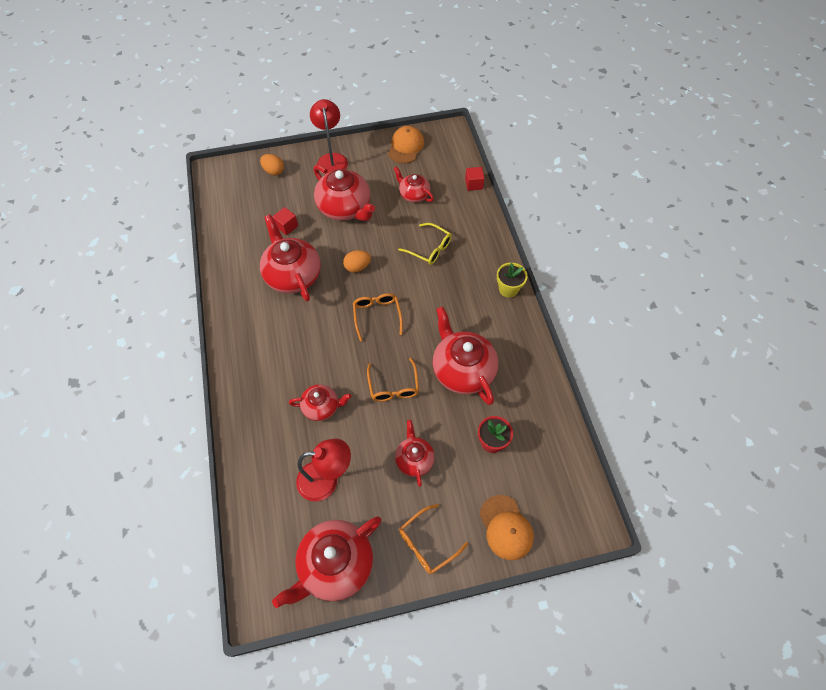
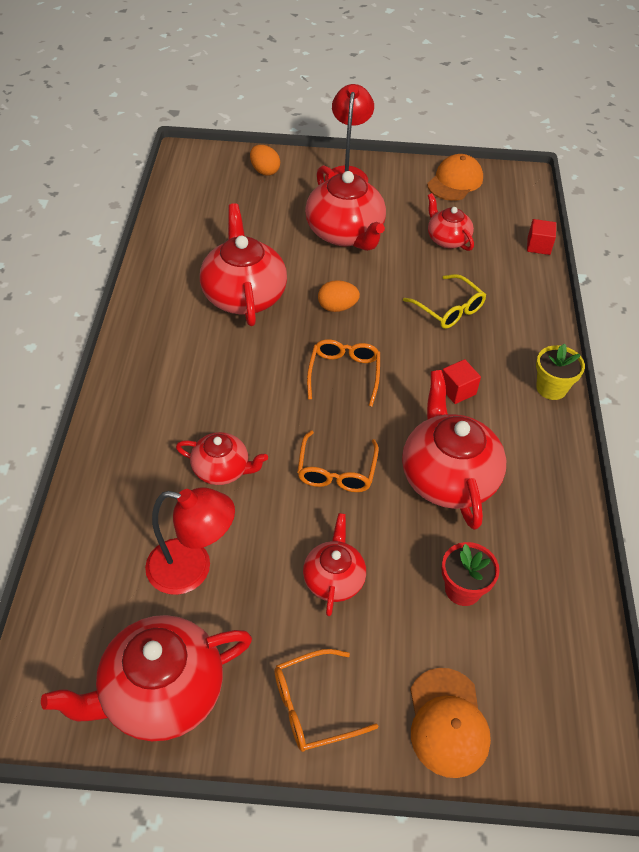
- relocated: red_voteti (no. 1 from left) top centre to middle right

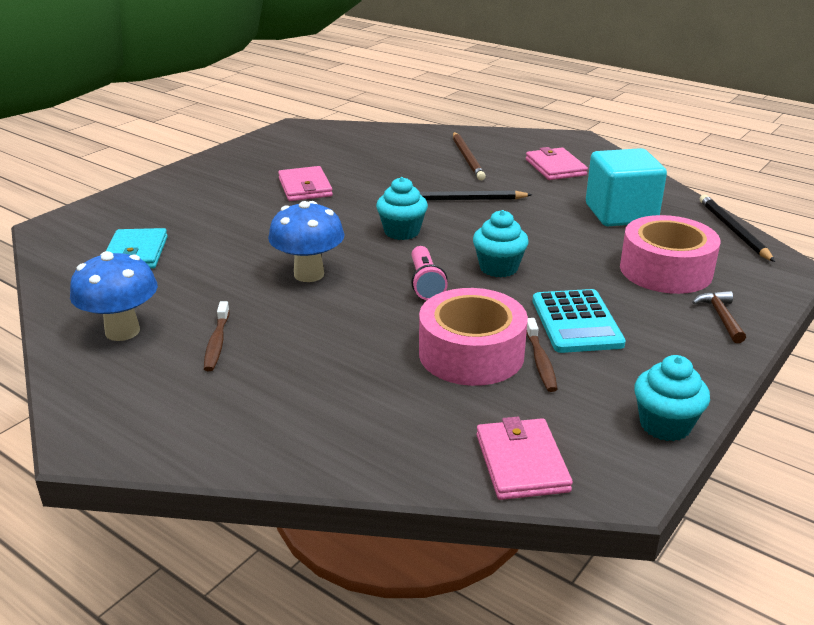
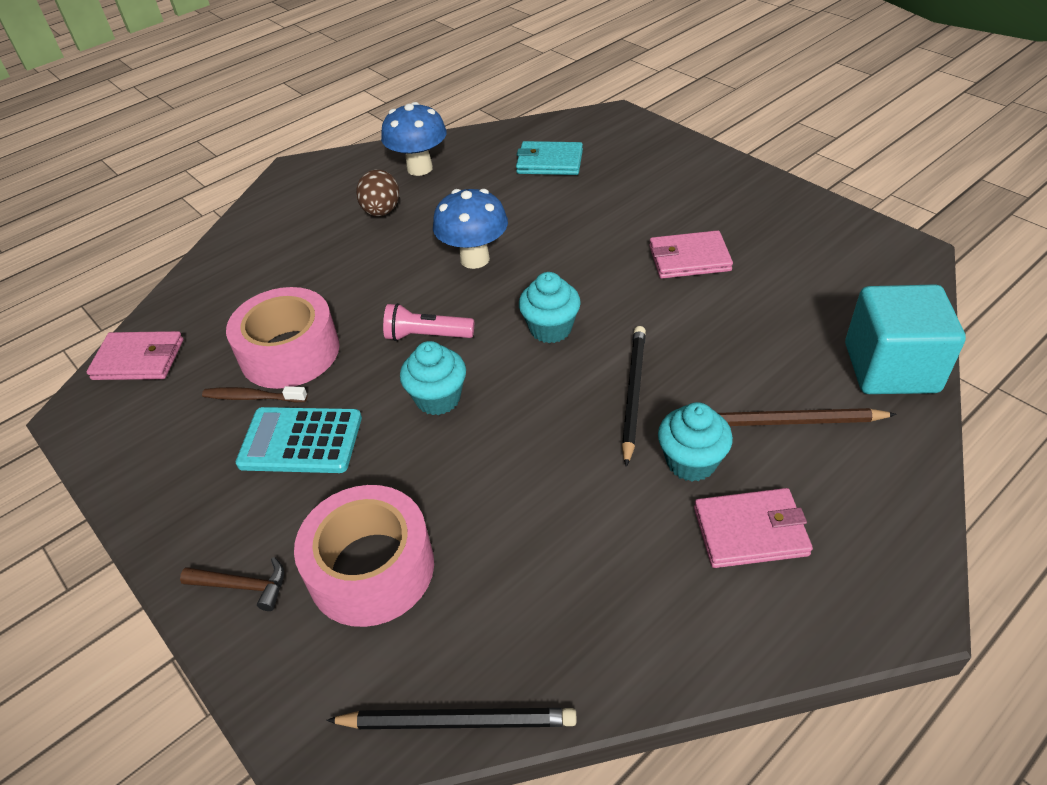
- relocated: turquoise_voteti top right to middle right
- relocated: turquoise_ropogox (no. 3 from left) middle right to centre
- exchanged: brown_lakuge (no. 1 from left) middle left to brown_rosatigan top centre

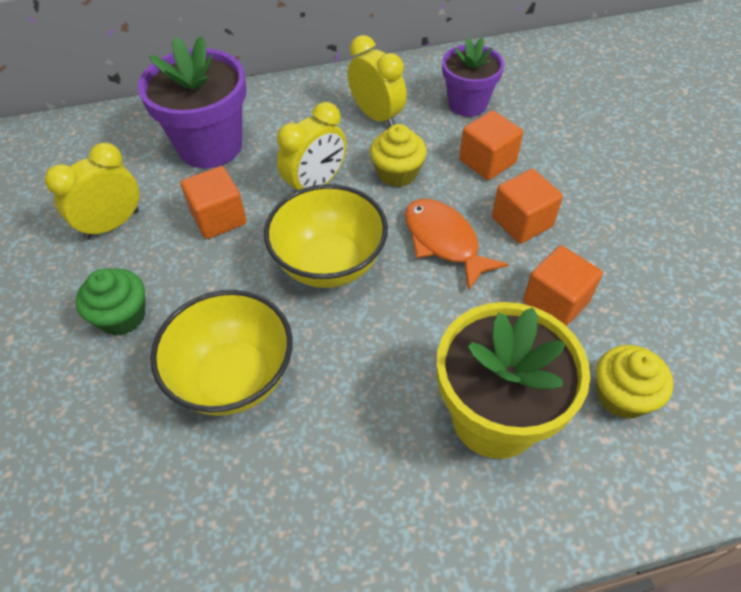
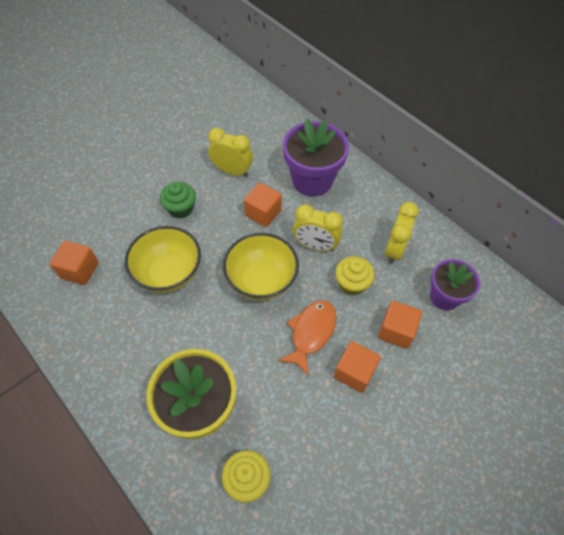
- relocated: orange_voteti (no. 4 from left in the first image) middle right to orange_voteti (no. 1 from left) middle left

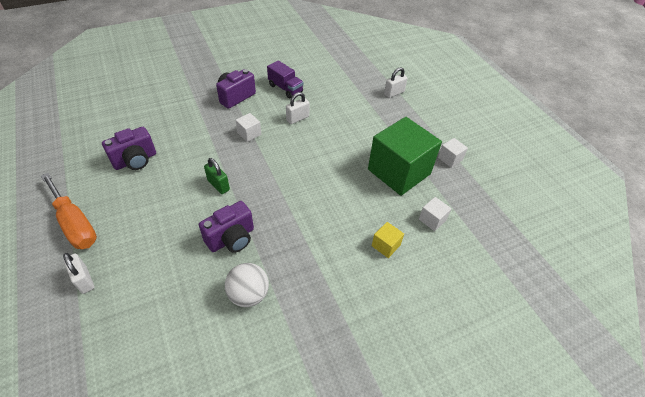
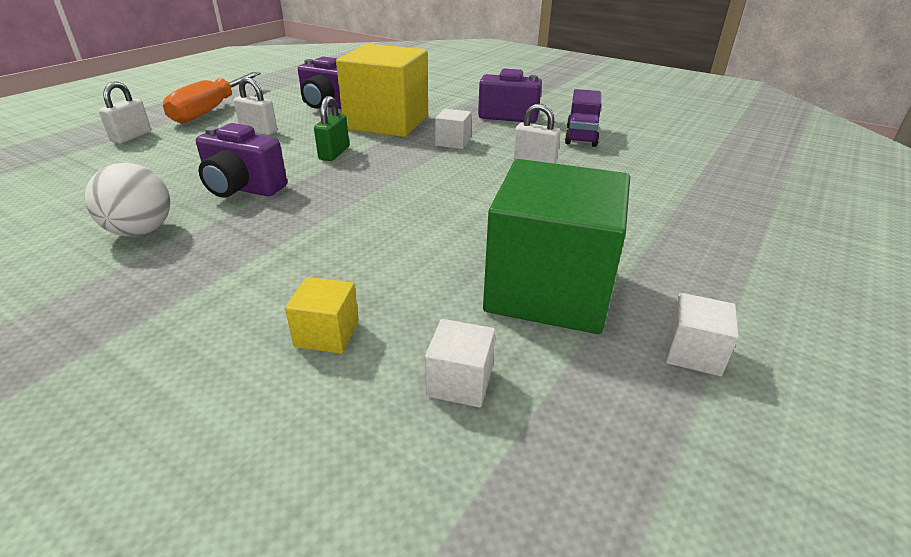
- appeared: yellow_voteti (no. 2 from left) top centre
- relocated: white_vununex (no. 3 from left in the first image) top centre to white_vununex (no. 2 from left) top left

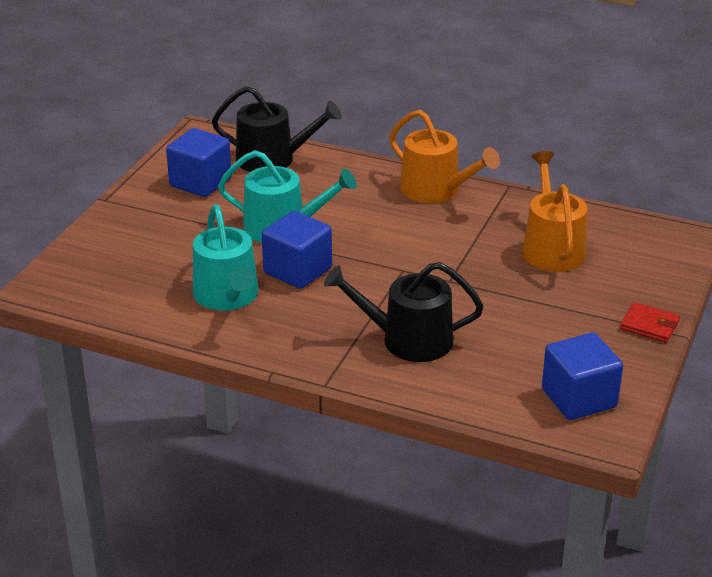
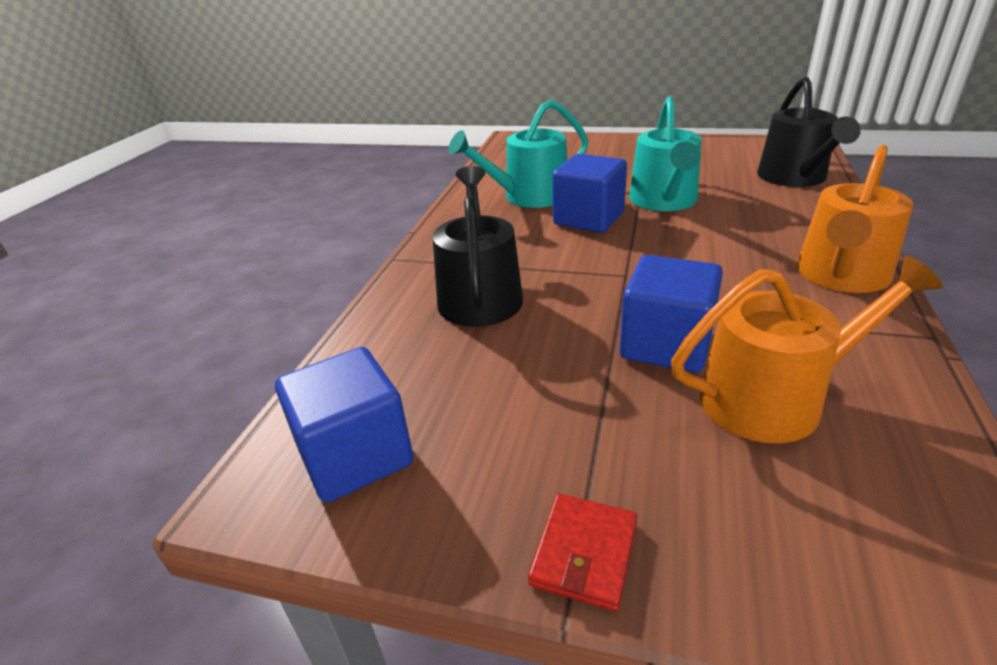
- relocated: blue_voteti (no. 1 from left in the first image) top left to blue_voteti (no. 3 from left) middle right

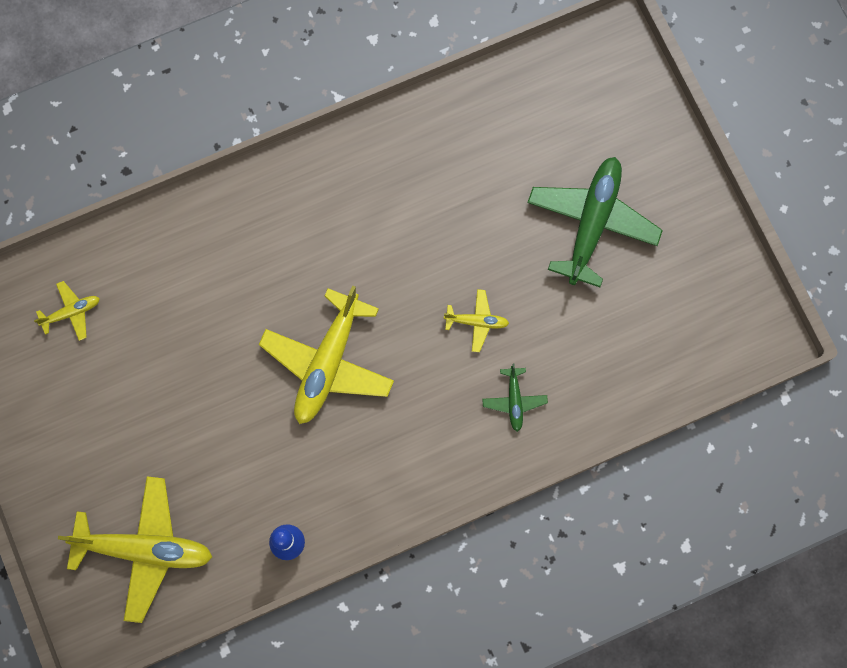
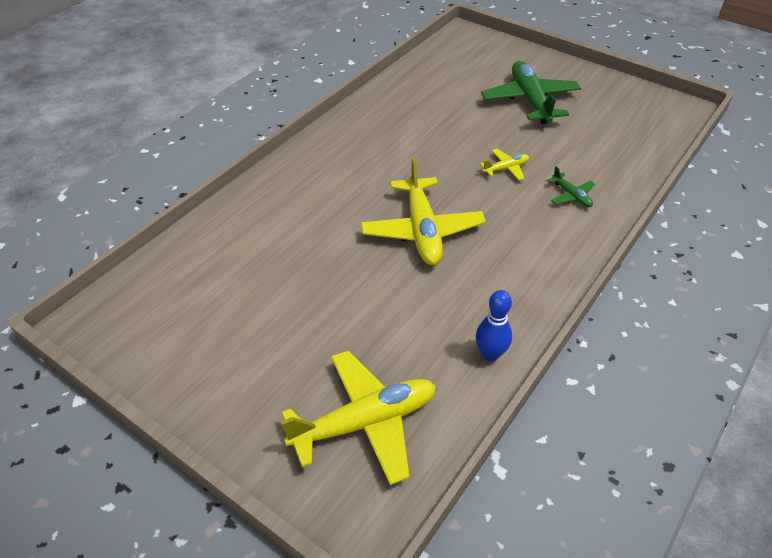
- missing: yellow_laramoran (no. 1 from left) middle left

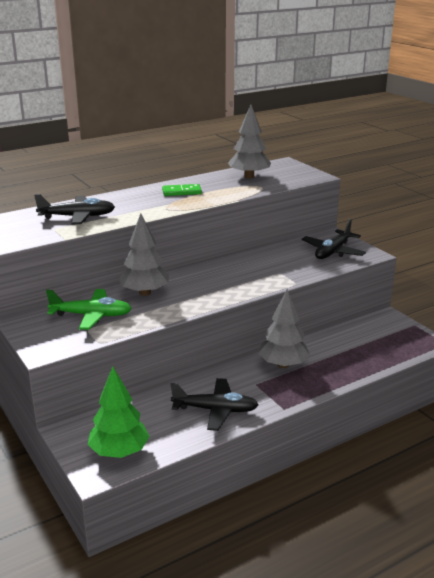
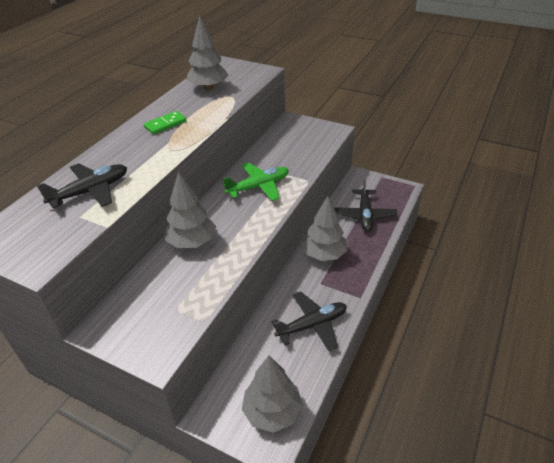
- relocated: green_laramoran middle left to centre
- relocated: black_laramoran (no. 3 from left) middle right to centre
- colour: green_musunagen bottom left to grey_musunagen (no. 3 from left) bottom centre

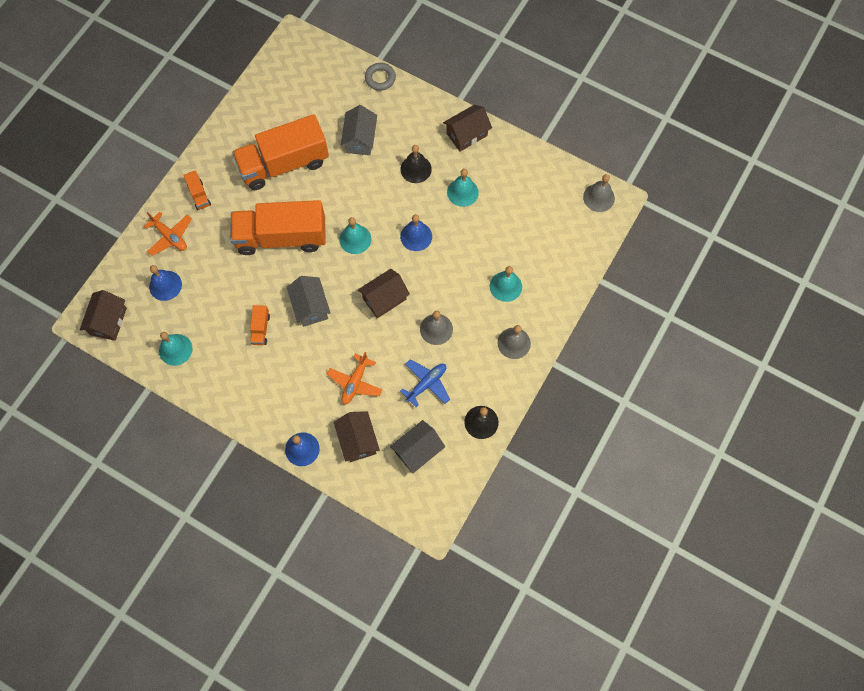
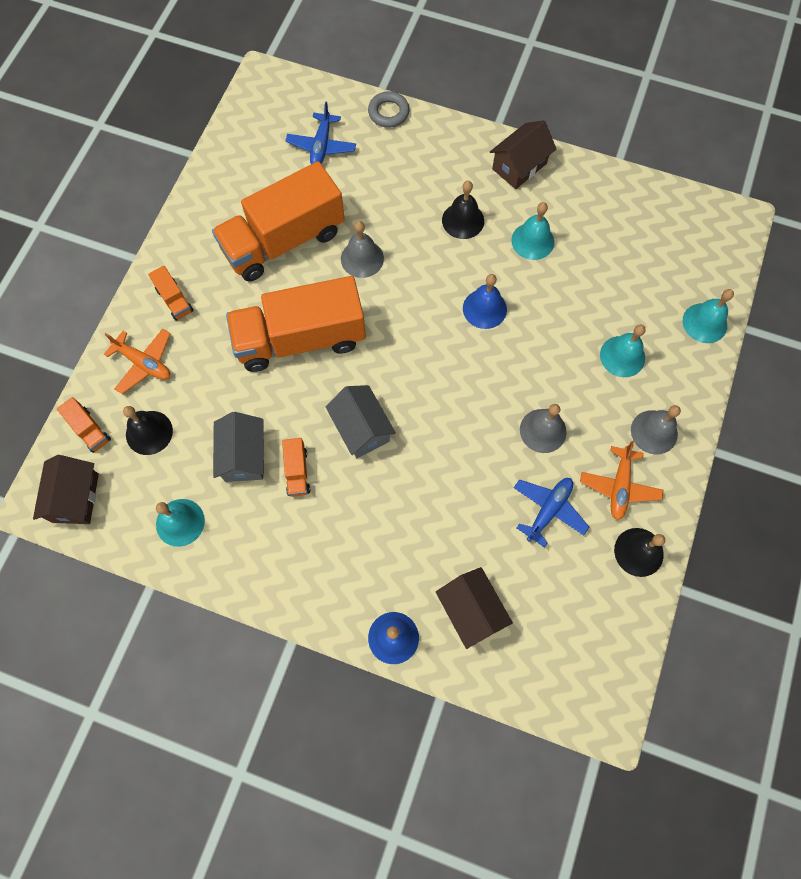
- missing: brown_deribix (no. 3 from left) centre
- missing: black_deribix centre
- appeared: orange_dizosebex (no. 1 from left) middle left
- appeared: blue_laramoran (no. 1 from left) top centre
- relocated: orange_laramoran (no. 2 from left) centre to middle right
- relocated: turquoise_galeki (no. 2 from left in the first image) centre to turquoise_galeki (no. 4 from left) middle right
- relocated: grey_deribix (no. 2 from left in the first image) top centre to grey_deribix (no. 1 from left) middle left
- relocated: grey_galeki (no. 3 from left in the first image) top right to grey_galeki (no. 1 from left) top centre
- colour: blue_galeki (no. 1 from left) middle left to black_galeki (no. 1 from left) middle left

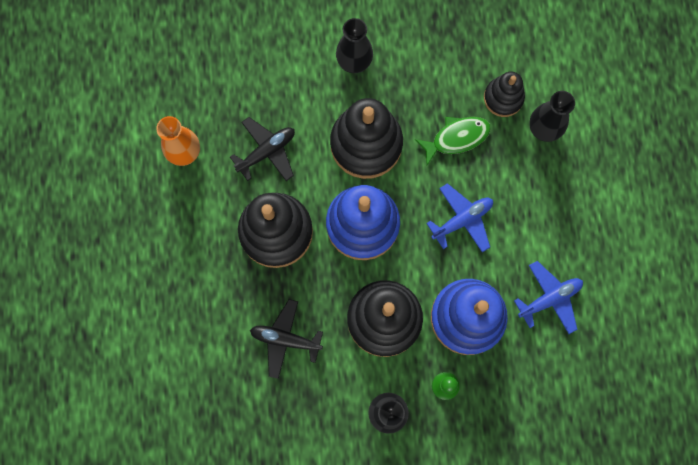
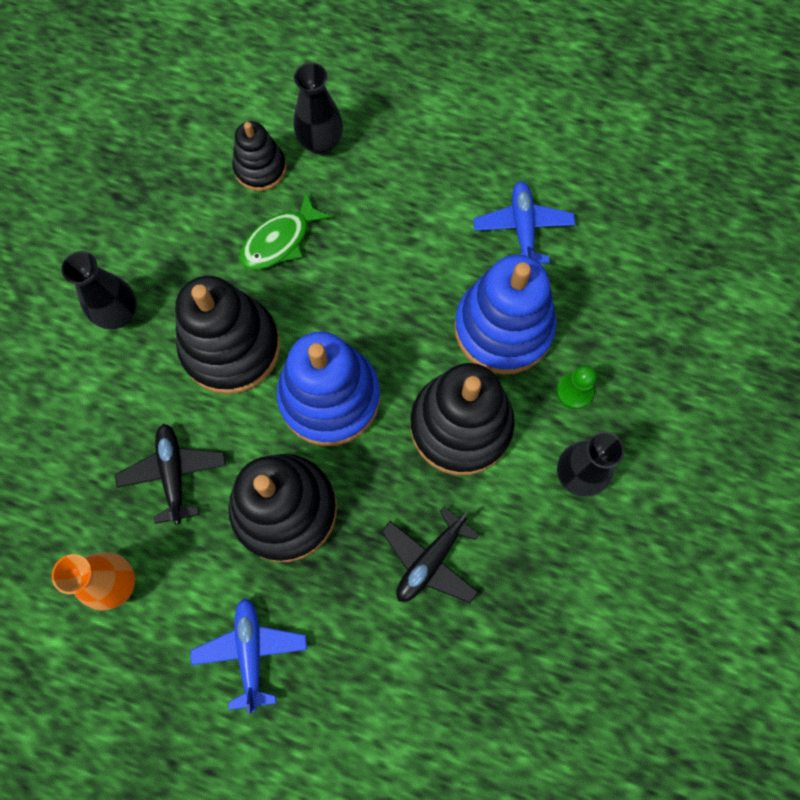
- relocated: blue_laramoran (no. 1 from left) centre to bottom left
- spun: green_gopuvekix top centre = top centre 135 degrees counterclockwise

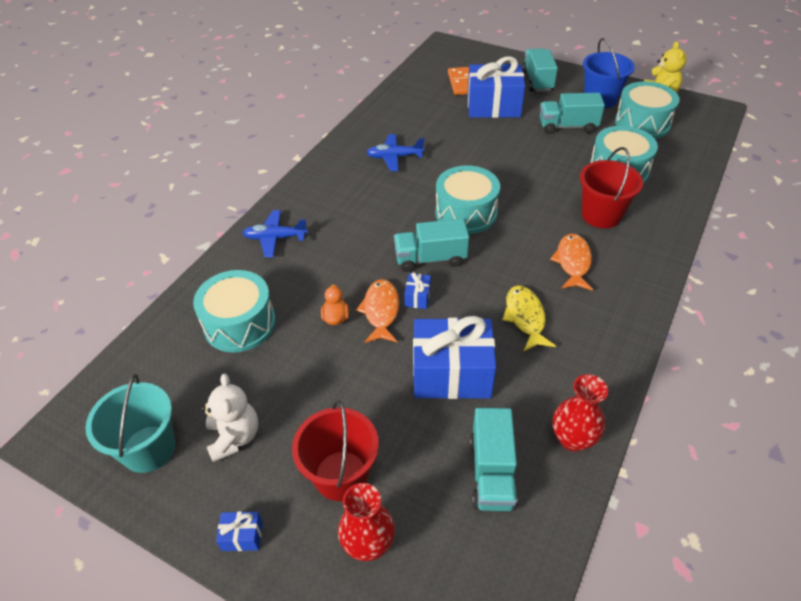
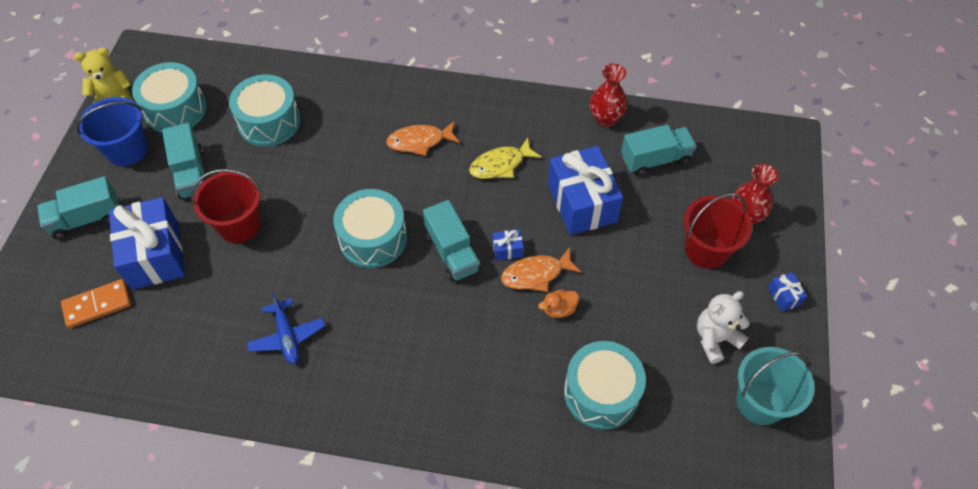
- missing: blue_laramoran (no. 1 from left) centre
- relocated: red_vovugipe (no. 2 from left in the first image) top right to red_vovugipe (no. 1 from left) middle left

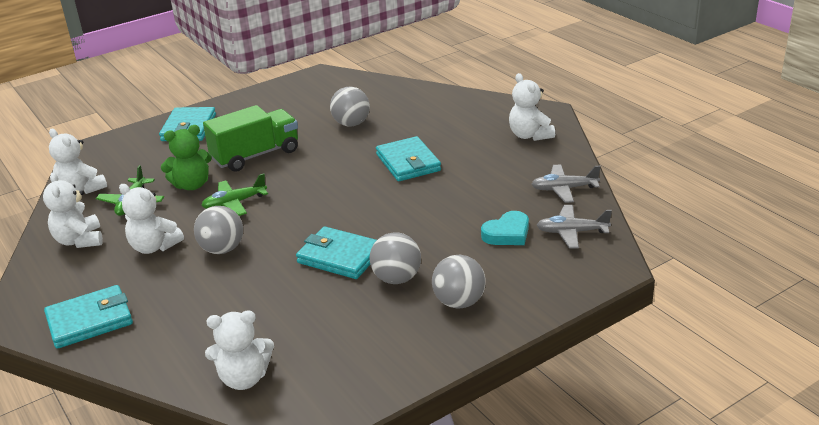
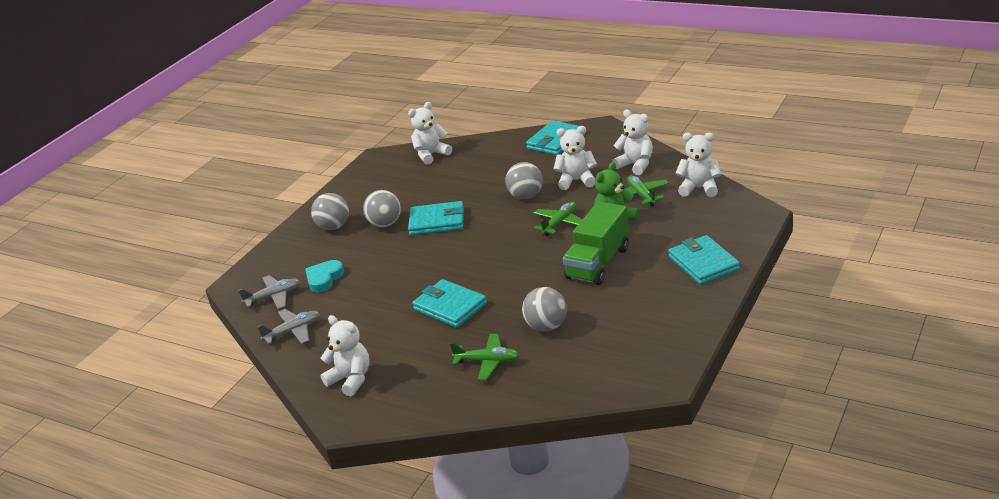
- appeared: green_laramoran (no. 1 from left) bottom centre

